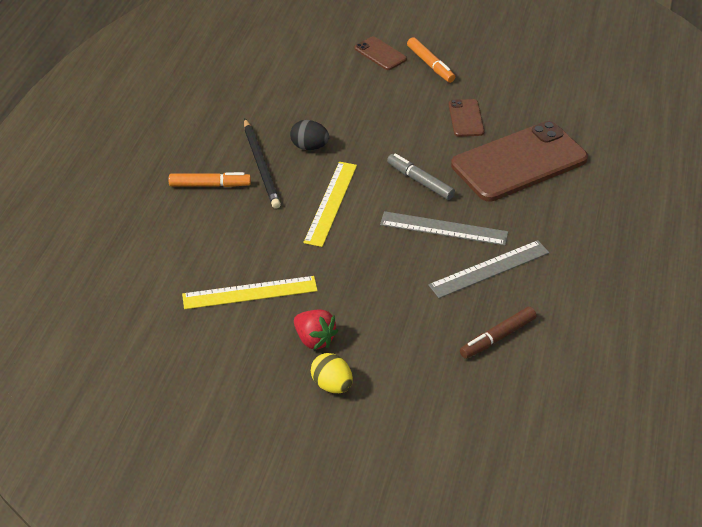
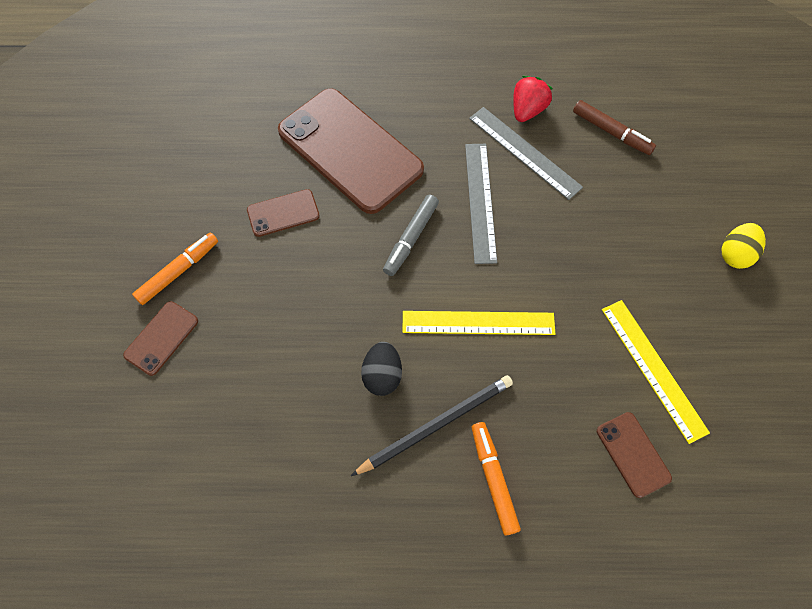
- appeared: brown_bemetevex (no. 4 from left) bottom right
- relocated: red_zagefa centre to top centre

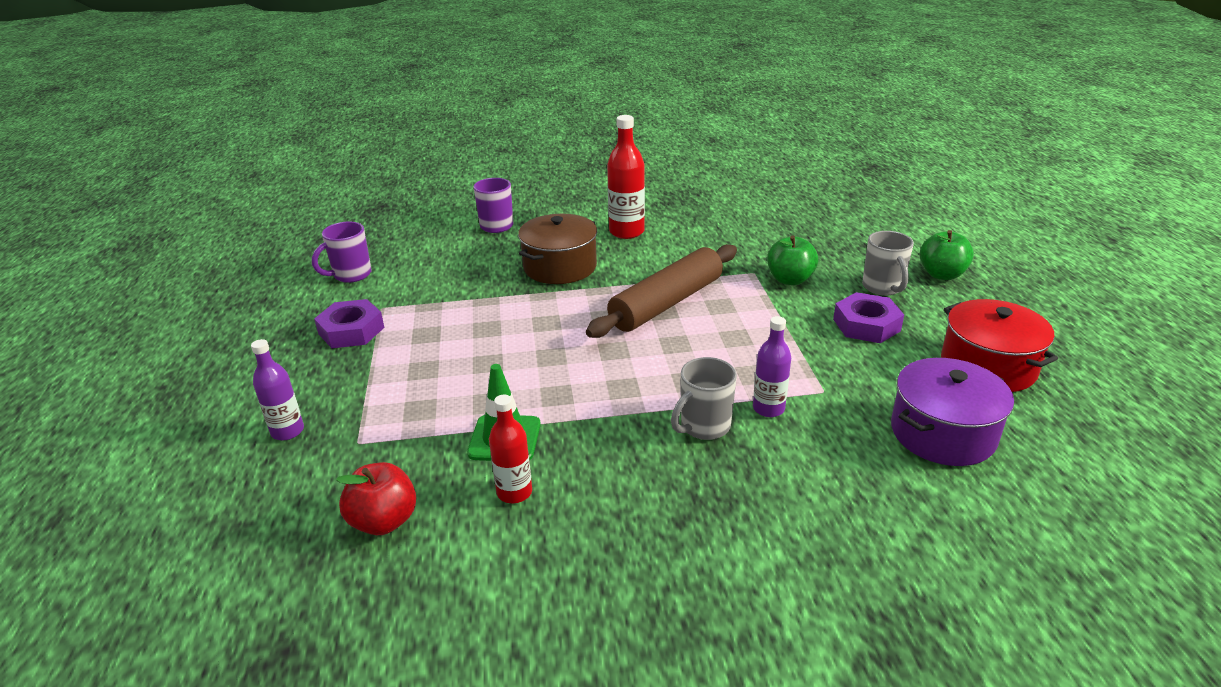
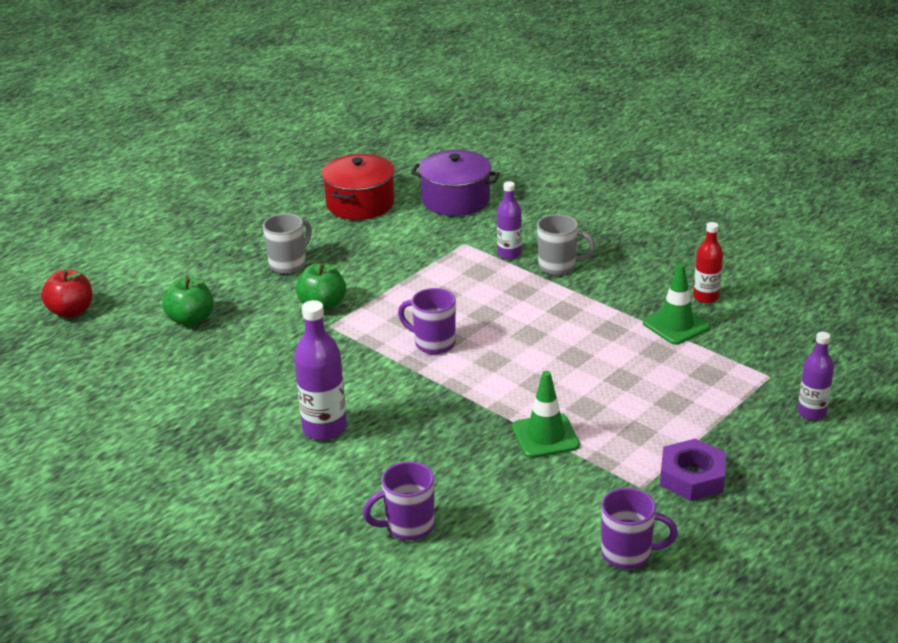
- missing: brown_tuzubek centre
- missing: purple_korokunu (no. 2 from left) middle right
- appeared: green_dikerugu (no. 1 from left) centre
- relocated: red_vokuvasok bottom left to middle left
- relocated: green_vokuvasok (no. 2 from left in the first image) middle right to green_vokuvasok (no. 1 from left) middle left
- exchanged: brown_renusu centre to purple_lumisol (no. 2 from left) centre
- colour: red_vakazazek (no. 2 from left) top centre to purple_vakazazek (no. 1 from left) centre

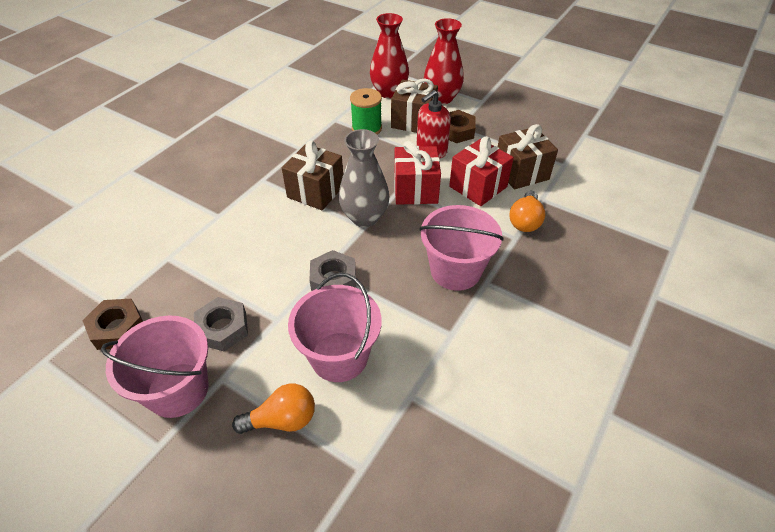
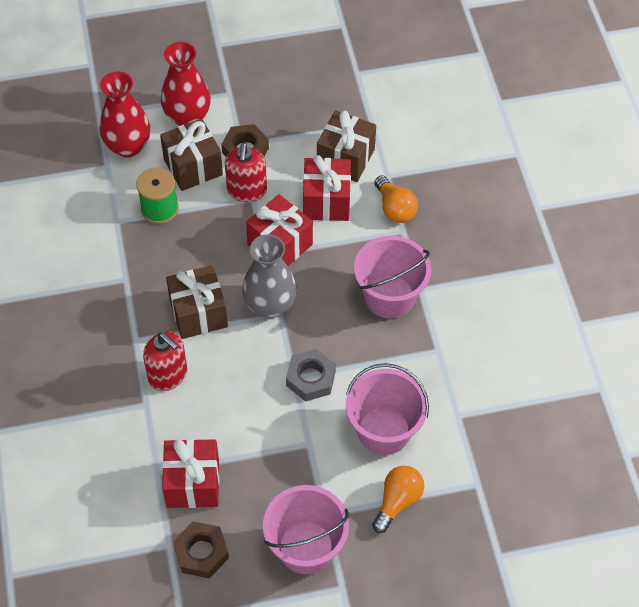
- missing: grey_korokunu (no. 1 from left) middle left
- appeared: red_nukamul (no. 1 from left) middle left
- appeared: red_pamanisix (no. 1 from left) bottom left

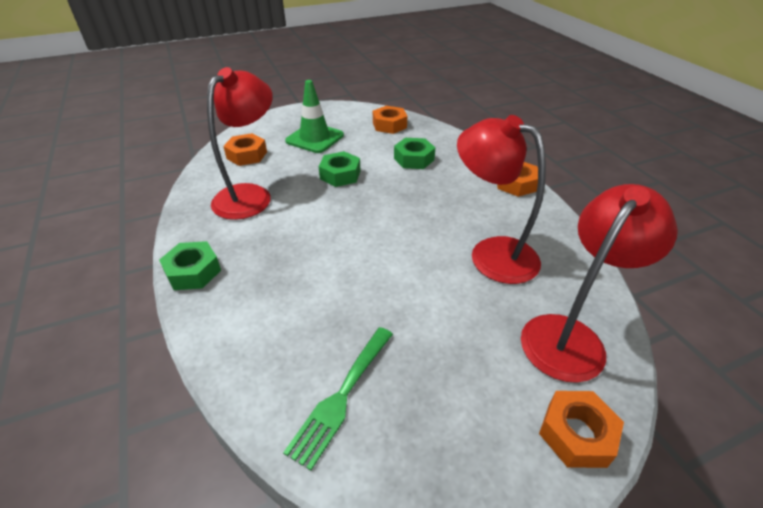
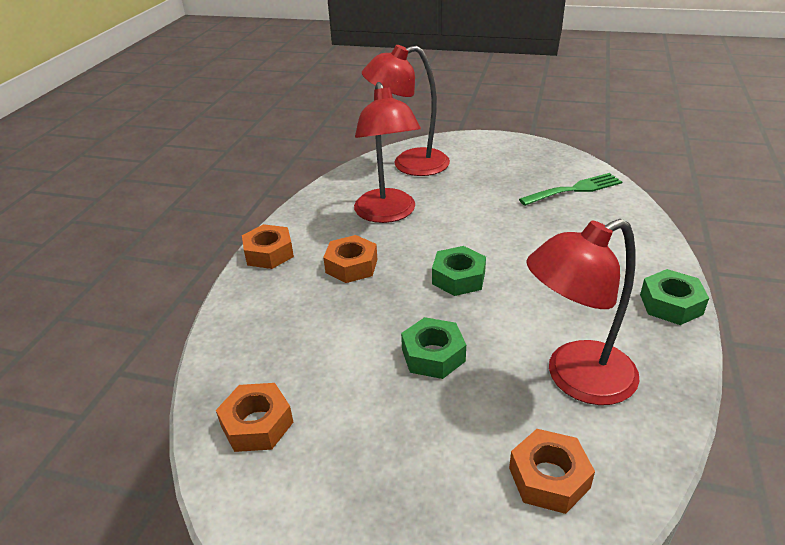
- missing: green_dikerugu top centre
- relocated: green_korokunu (no. 3 from left in the first image) top centre to green_korokunu (no. 2 from left) centre
- relocated: orange_korokunu (no. 4 from left in the first image) bottom right to orange_korokunu (no. 3 from left) centre

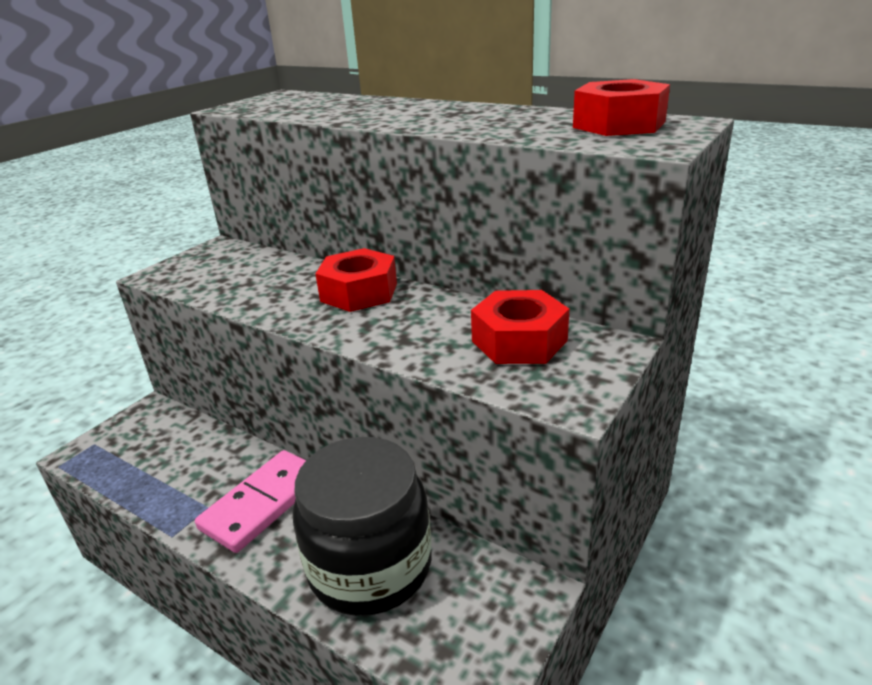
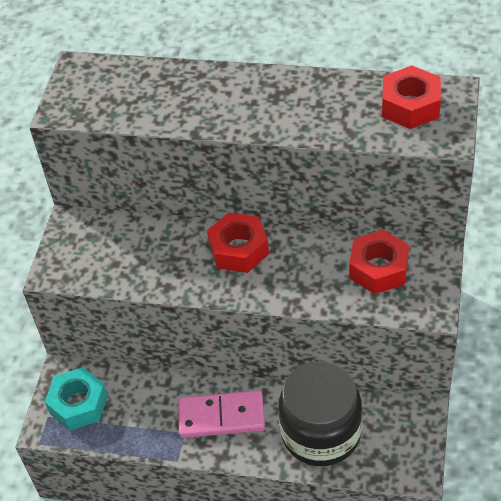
- appeared: turquoise_korokunu bottom left
- spun: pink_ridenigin bottom left = bottom centre 75 degrees clockwise

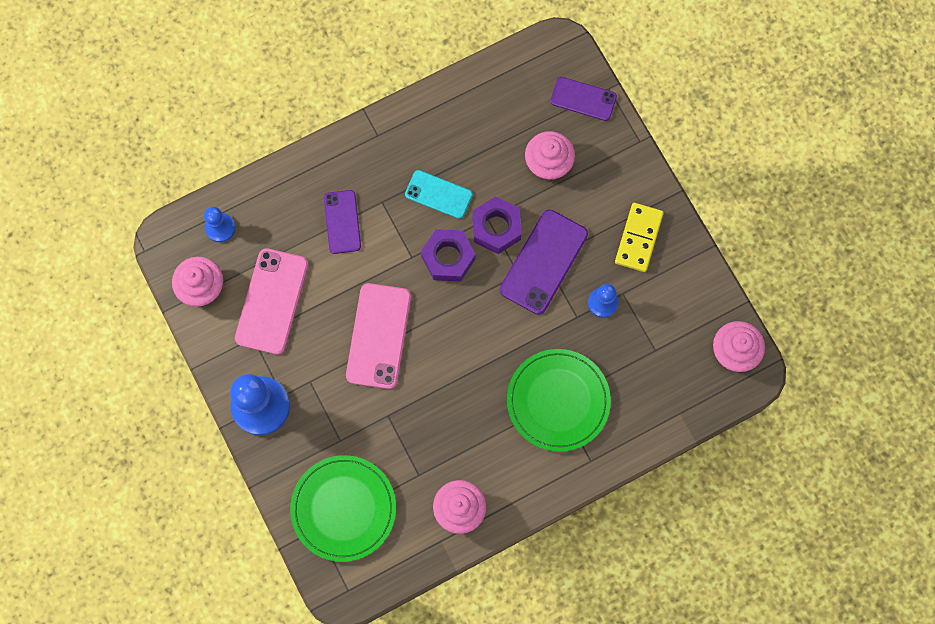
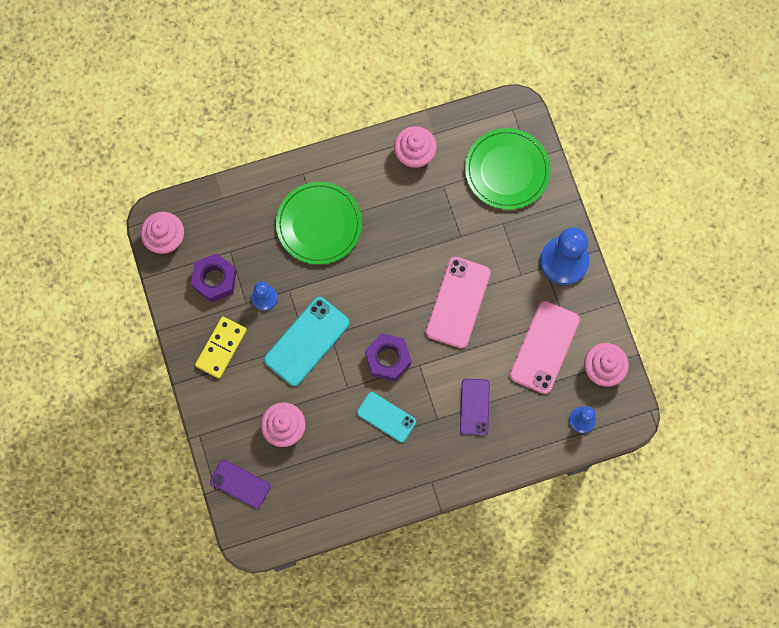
- relocated: purple_korokunu (no. 2 from left in the first image) centre to purple_korokunu (no. 1 from left) middle left
- colour: purple_bemetevex (no. 2 from left) centre to turquoise_bemetevex (no. 1 from left) centre

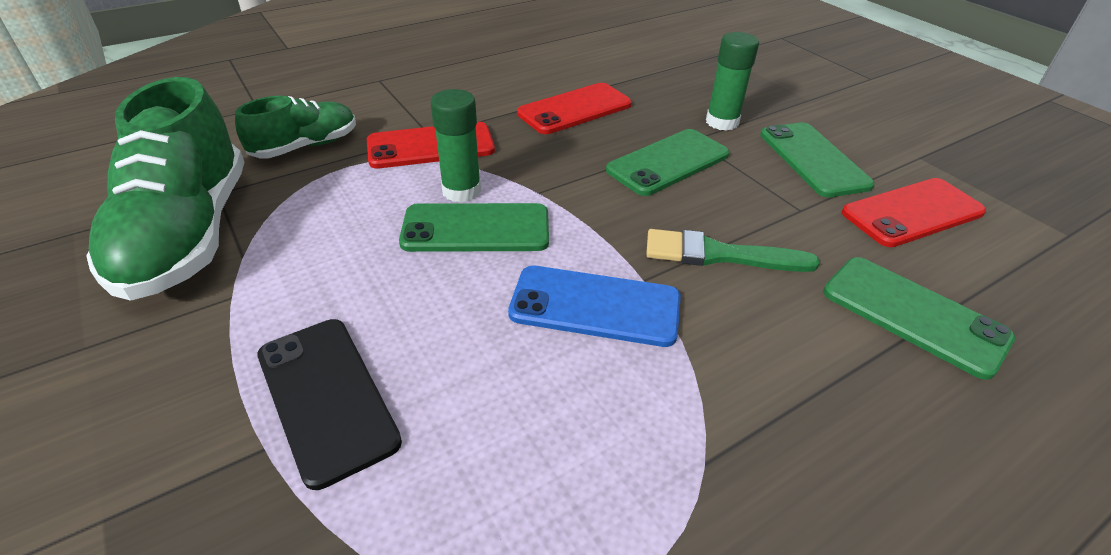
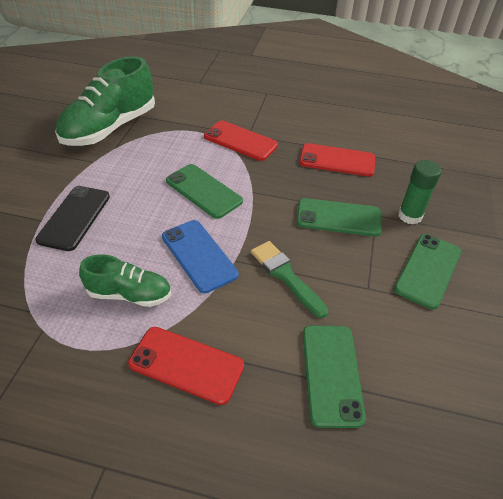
- missing: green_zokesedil (no. 1 from left) top centre
- relocated: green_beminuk (no. 2 from left) top left to middle left
- relocated: red_bemetevex (no. 3 from left in the first image) middle right to red_bemetevex (no. 1 from left) bottom centre

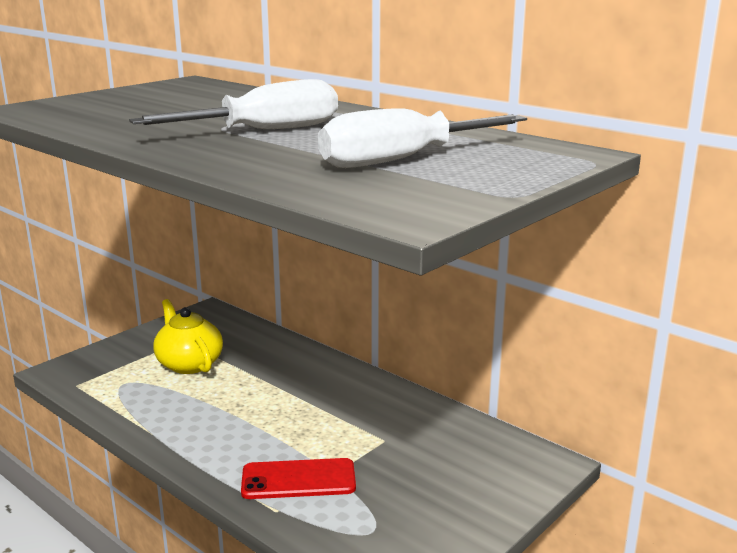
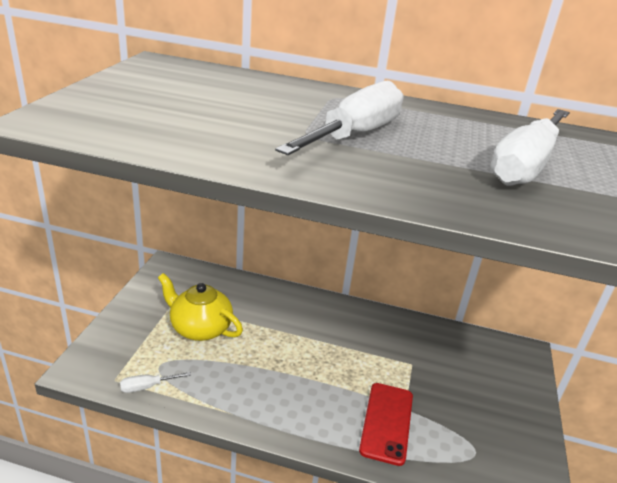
- appeared: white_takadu (no. 1 from left) bottom left
- spun: red_bemetevex bottom centre = bottom centre 45 degrees counterclockwise

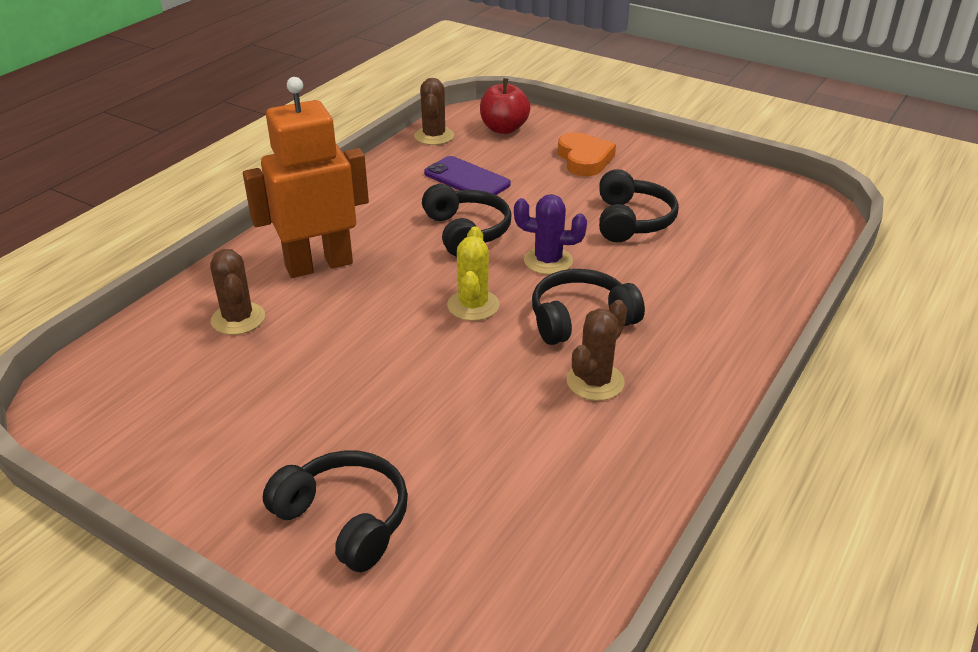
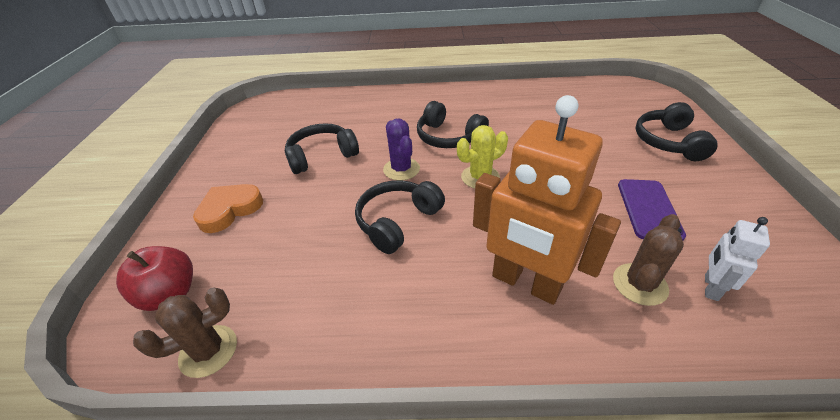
- missing: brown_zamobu (no. 3 from left) centre
- appeared: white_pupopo middle right
- relocated: purple_bemetevex top centre to middle right

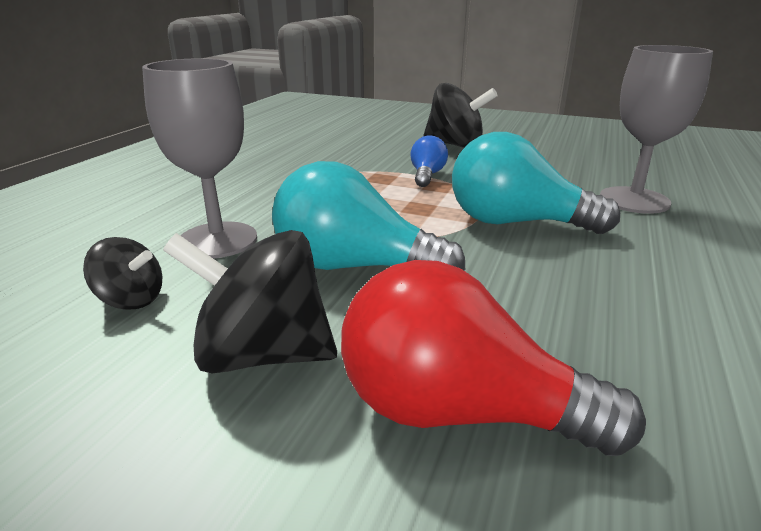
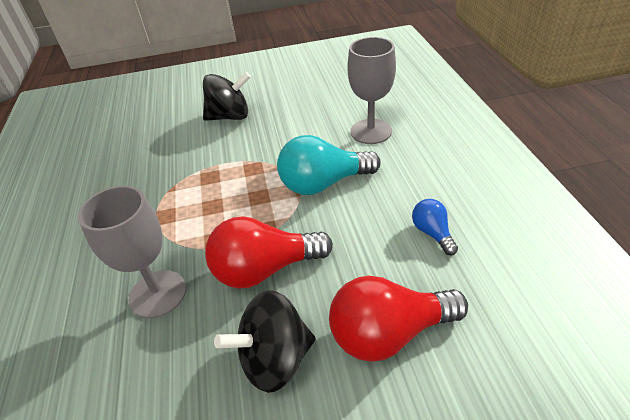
- missing: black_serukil (no. 1 from left) middle left
- relocated: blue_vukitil top centre to middle right
- colour: turquoise_vukitil (no. 1 from left) centre to red_vukitil (no. 1 from left) centre

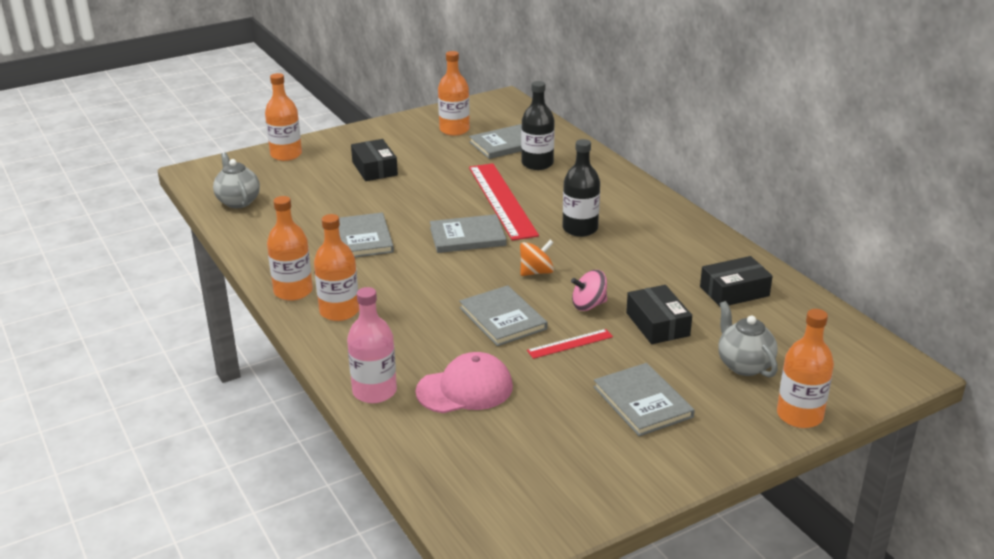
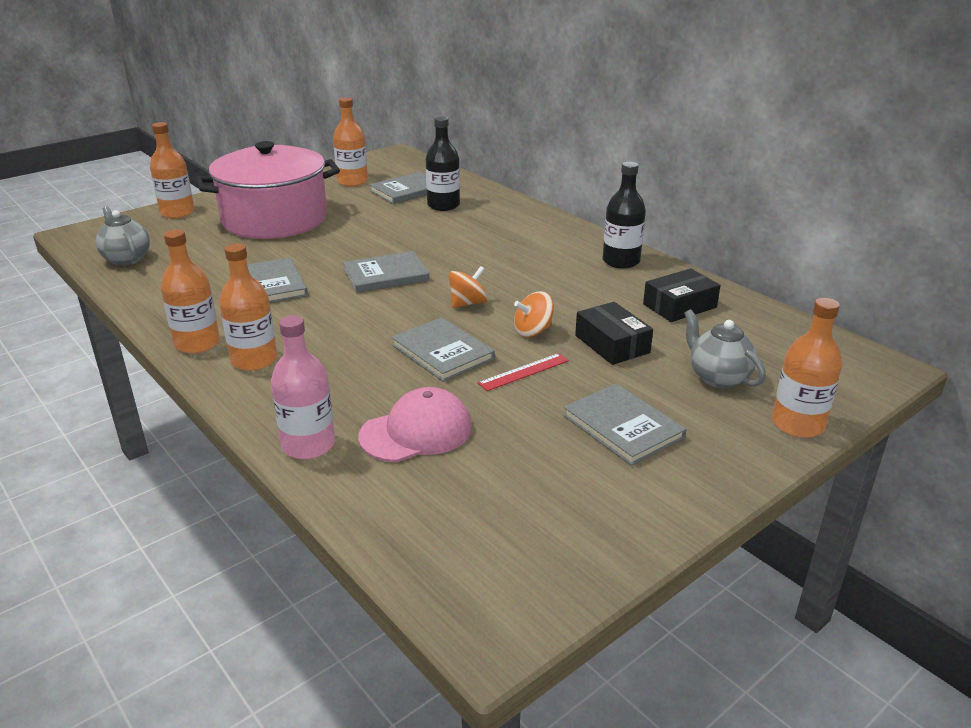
- missing: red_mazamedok (no. 1 from left) centre
- relocated: black_vakazazek (no. 2 from left) centre to top centre
- exchanged: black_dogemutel (no. 1 from left) top centre to pink_tuzubek top left
- colour: pink_serukil centre to orange_serukil (no. 2 from left) centre

